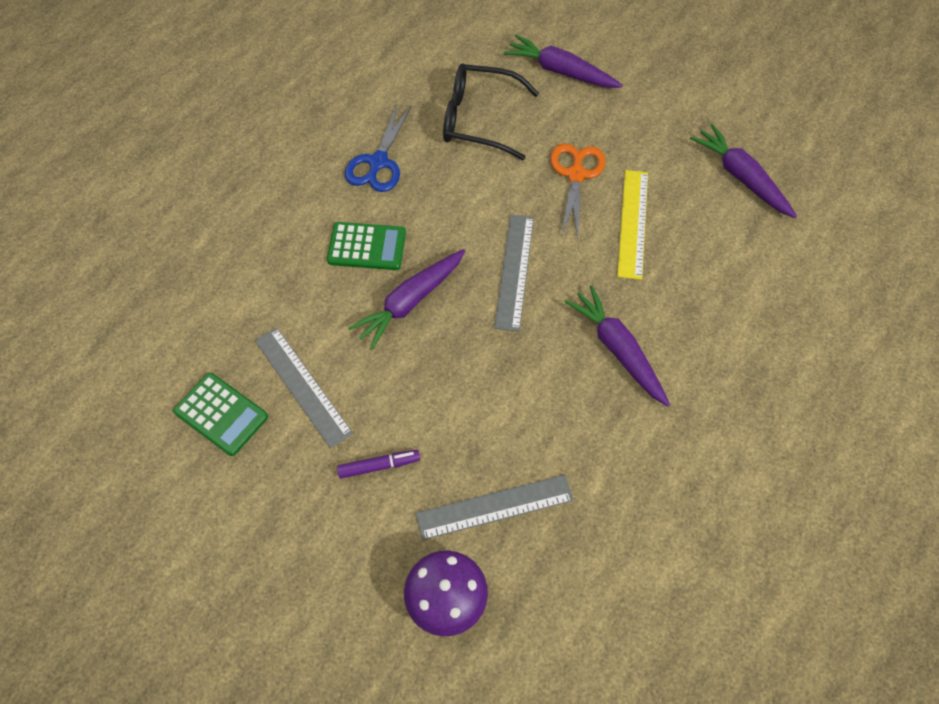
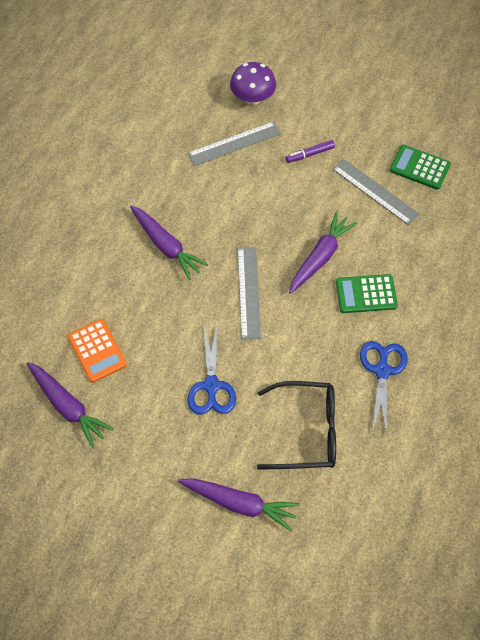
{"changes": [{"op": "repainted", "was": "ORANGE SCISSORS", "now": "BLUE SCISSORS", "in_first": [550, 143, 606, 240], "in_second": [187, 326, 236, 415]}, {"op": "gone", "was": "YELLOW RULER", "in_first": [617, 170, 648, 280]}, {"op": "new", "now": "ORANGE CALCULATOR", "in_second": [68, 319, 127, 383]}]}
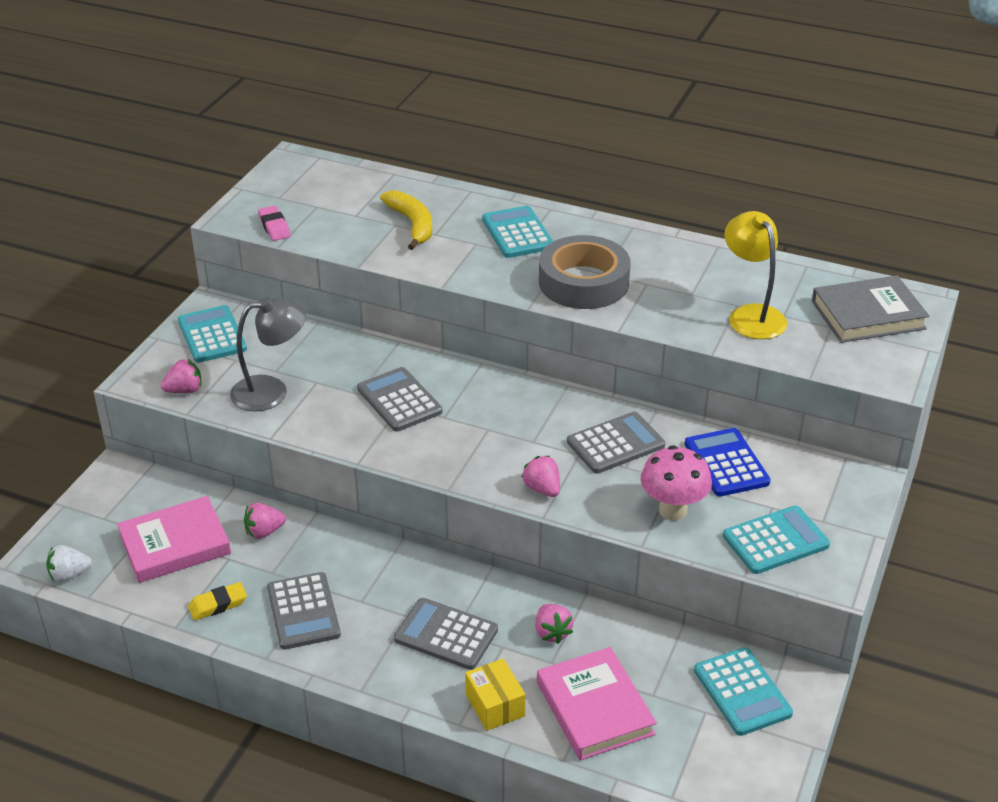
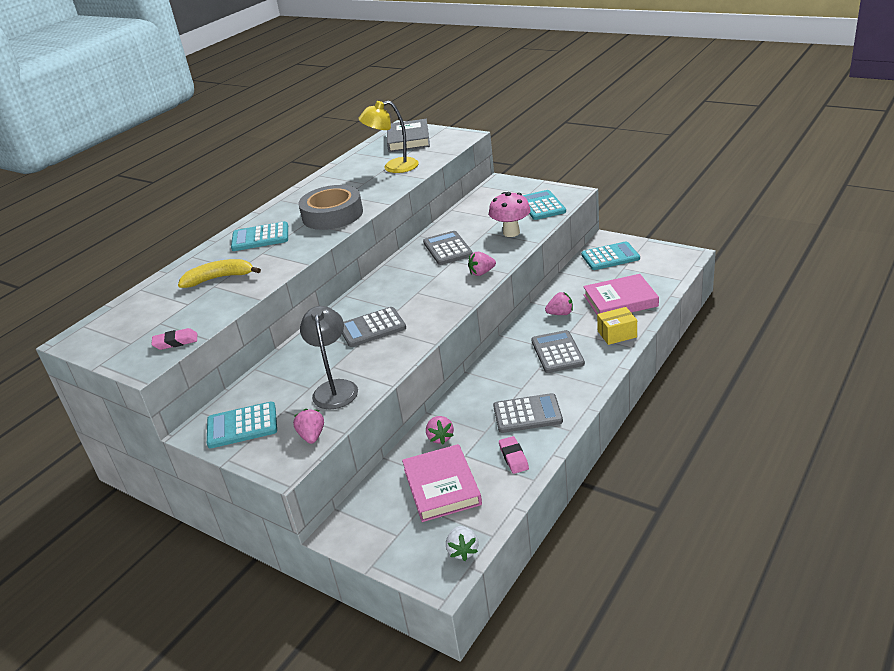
{"changes": [{"op": "gone", "was": "BLUE CALCULATOR", "in_first": [685, 428, 771, 497]}, {"op": "repainted", "was": "YELLOW ERASER", "now": "PINK ERASER", "in_first": [188, 582, 247, 620], "in_second": [499, 436, 529, 474]}, {"op": "rotated", "was": "GREY CALCULATOR", "in_first": [394, 598, 498, 670], "in_second": [531, 330, 585, 373], "clockwise": 135}]}
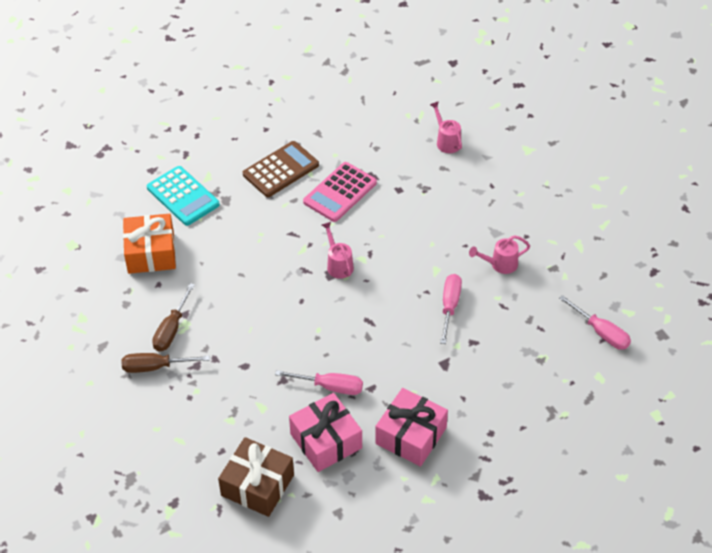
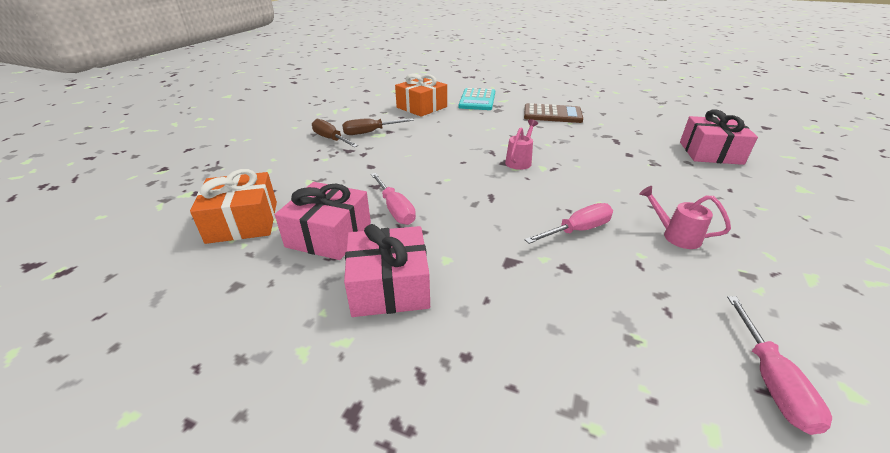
{"changes": [{"op": "swapped", "was": "PINK WATERING CAN", "now": "PINK GIFT", "in_first": [430, 101, 462, 153], "in_second": [680, 109, 758, 165]}, {"op": "gone", "was": "PINK CALCULATOR", "in_first": [303, 162, 377, 222]}, {"op": "repainted", "was": "BROWN GIFT", "now": "ORANGE GIFT", "in_first": [218, 437, 294, 517], "in_second": [190, 169, 277, 244]}]}
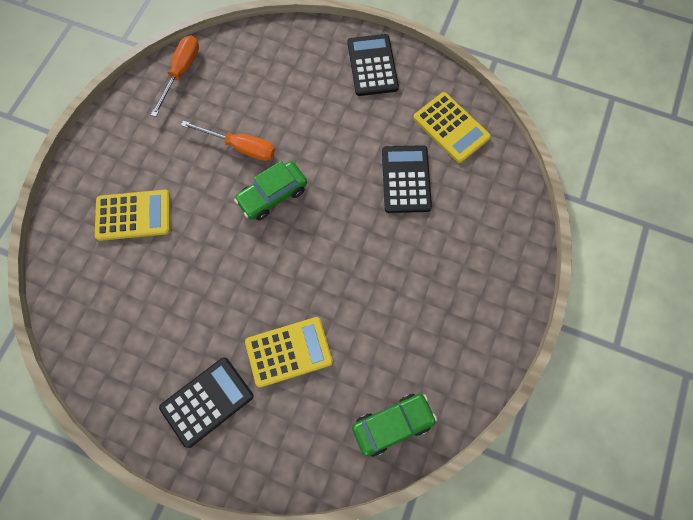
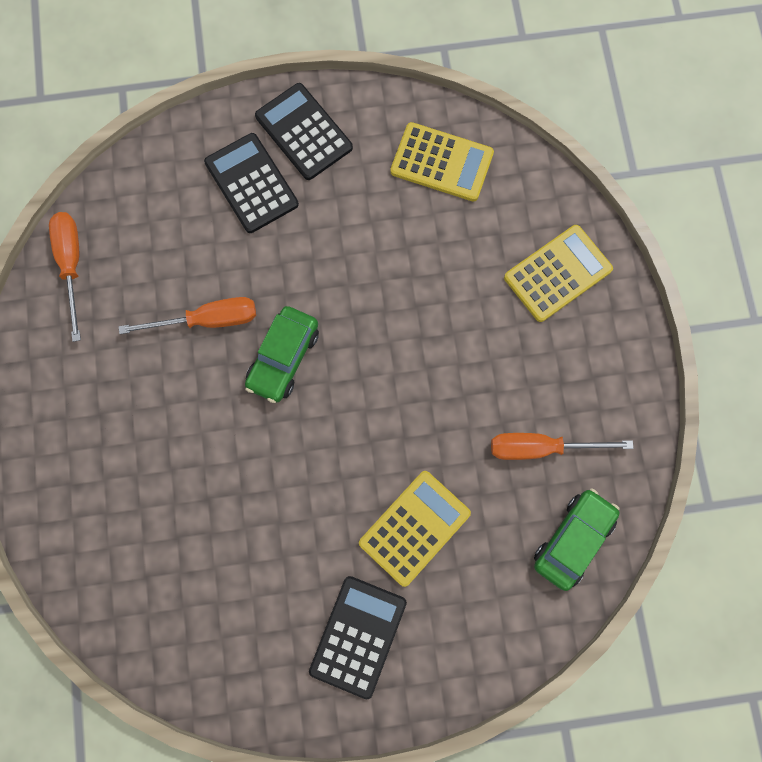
{"changes": [{"op": "shifted", "was": "BLACK CALCULATOR", "in_first": [382, 145, 432, 213], "in_second": [204, 133, 299, 233]}, {"op": "shifted", "was": "YELLOW CALCULATOR", "in_first": [95, 190, 170, 241], "in_second": [504, 225, 613, 322]}, {"op": "new", "now": "ORANGE SCREWDRIVER", "in_second": [491, 433, 634, 460]}]}
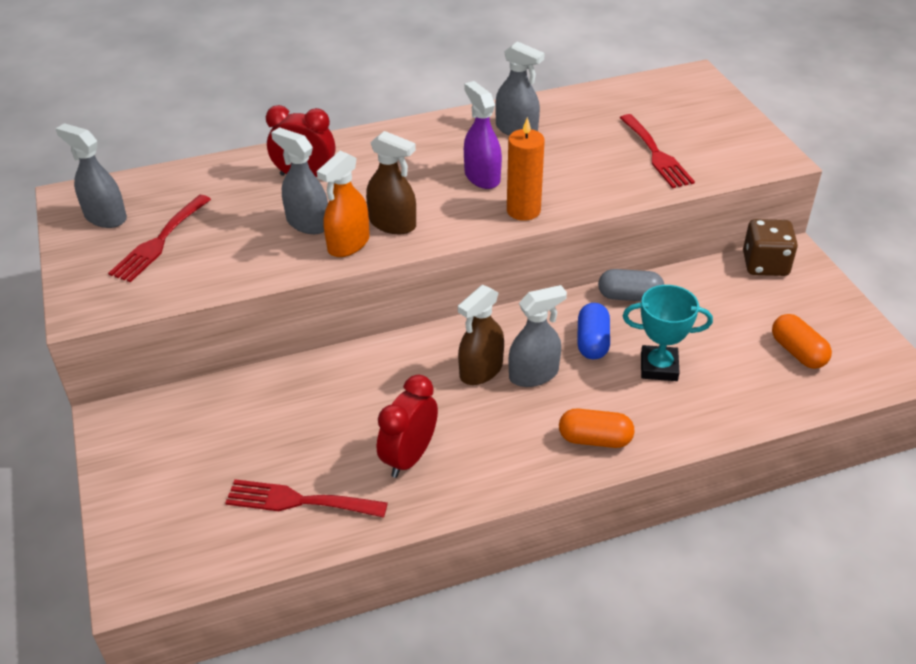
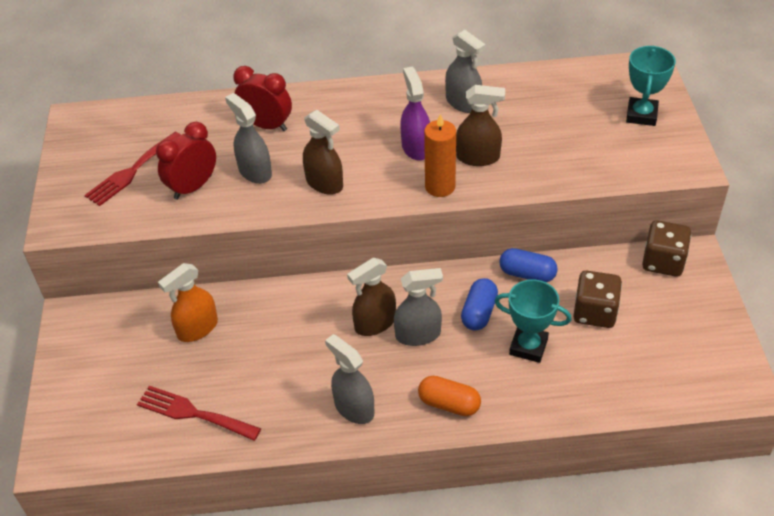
{"changes": [{"op": "gone", "was": "RED FORK", "in_first": [620, 114, 695, 188]}, {"op": "shifted", "was": "GREY SPRAY BOTTLE", "in_first": [55, 123, 127, 228], "in_second": [325, 334, 374, 424]}, {"op": "shifted", "was": "ORANGE SPRAY BOTTLE", "in_first": [317, 151, 370, 257], "in_second": [158, 263, 218, 342]}, {"op": "repainted", "was": "GREY CAPSULE", "now": "BLUE CAPSULE", "in_first": [598, 269, 664, 301], "in_second": [499, 248, 558, 282]}, {"op": "gone", "was": "ORANGE CAPSULE", "in_first": [772, 314, 832, 369]}, {"op": "shifted", "was": "RED CLOCK", "in_first": [377, 375, 438, 478], "in_second": [156, 122, 216, 200]}, {"op": "new", "now": "TURQUOISE TROPHY", "in_second": [626, 46, 676, 126]}, {"op": "new", "now": "BROWN SPRAY BOTTLE", "in_second": [456, 85, 505, 166]}, {"op": "new", "now": "BROWN DICE", "in_second": [573, 270, 622, 328]}]}
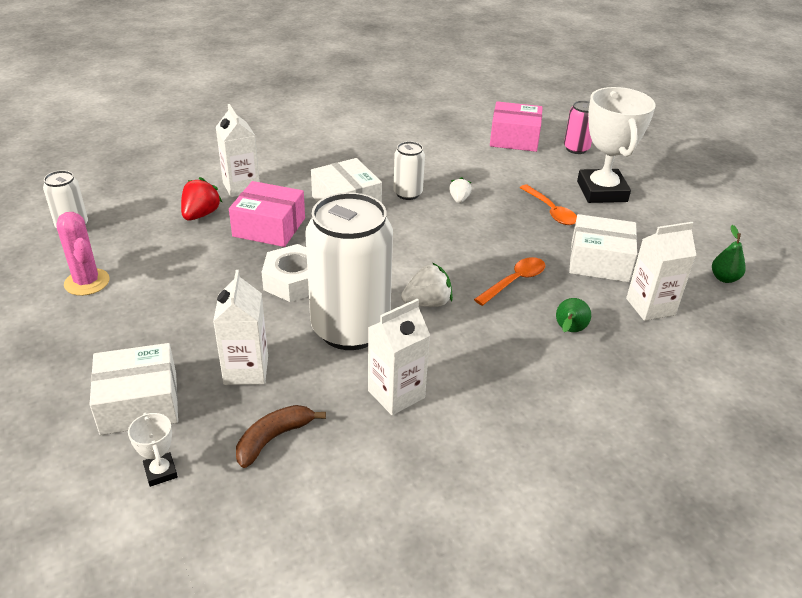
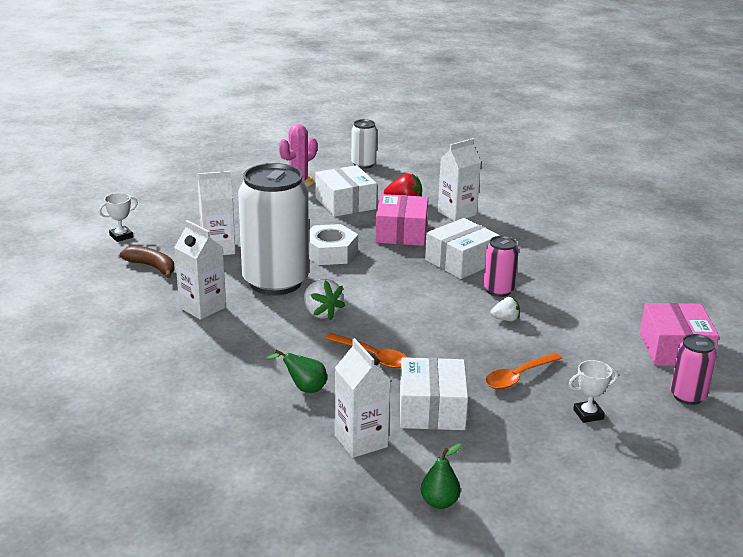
{"changes": [{"op": "scaled", "was": "WHITE TROPHY", "in_first": [577, 87, 655, 203], "in_second": [569, 360, 618, 423], "ratio": 0.43}, {"op": "repainted", "was": "WHITE CAN", "now": "PINK CAN", "in_first": [393, 141, 425, 200], "in_second": [483, 236, 519, 297]}, {"op": "shifted", "was": "WHITE BOX", "in_first": [90, 343, 178, 435], "in_second": [315, 165, 377, 217]}]}
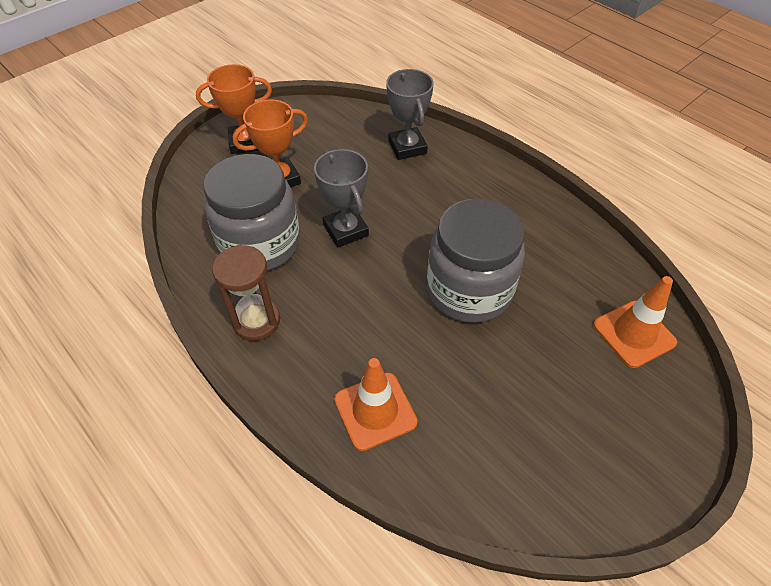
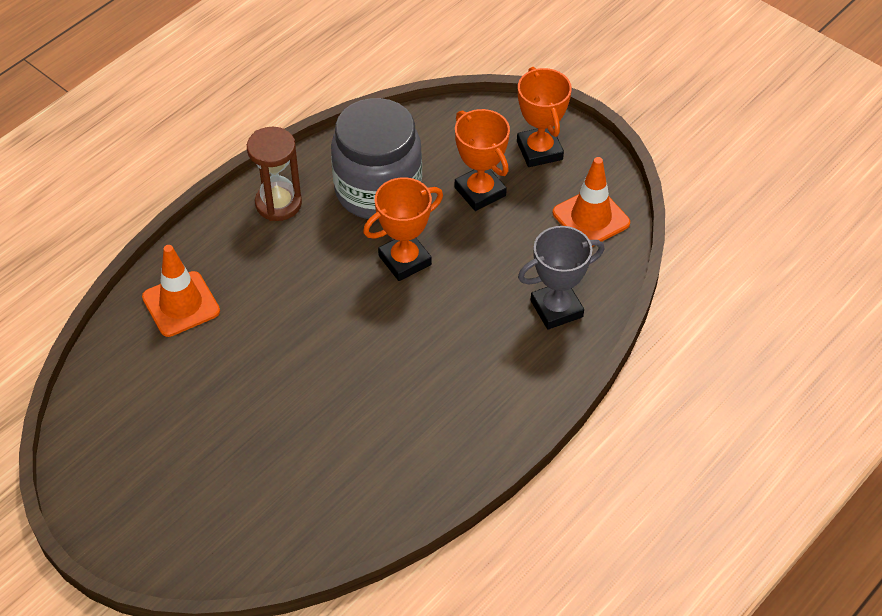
{"changes": [{"op": "repainted", "was": "GREY TROPHY", "now": "ORANGE TROPHY", "in_first": [314, 149, 369, 248], "in_second": [363, 177, 443, 281]}, {"op": "gone", "was": "GREY JAR", "in_first": [427, 198, 525, 323]}, {"op": "shifted", "was": "ORANGE TRAFFIC CONE", "in_first": [593, 276, 677, 368], "in_second": [553, 157, 630, 247]}]}
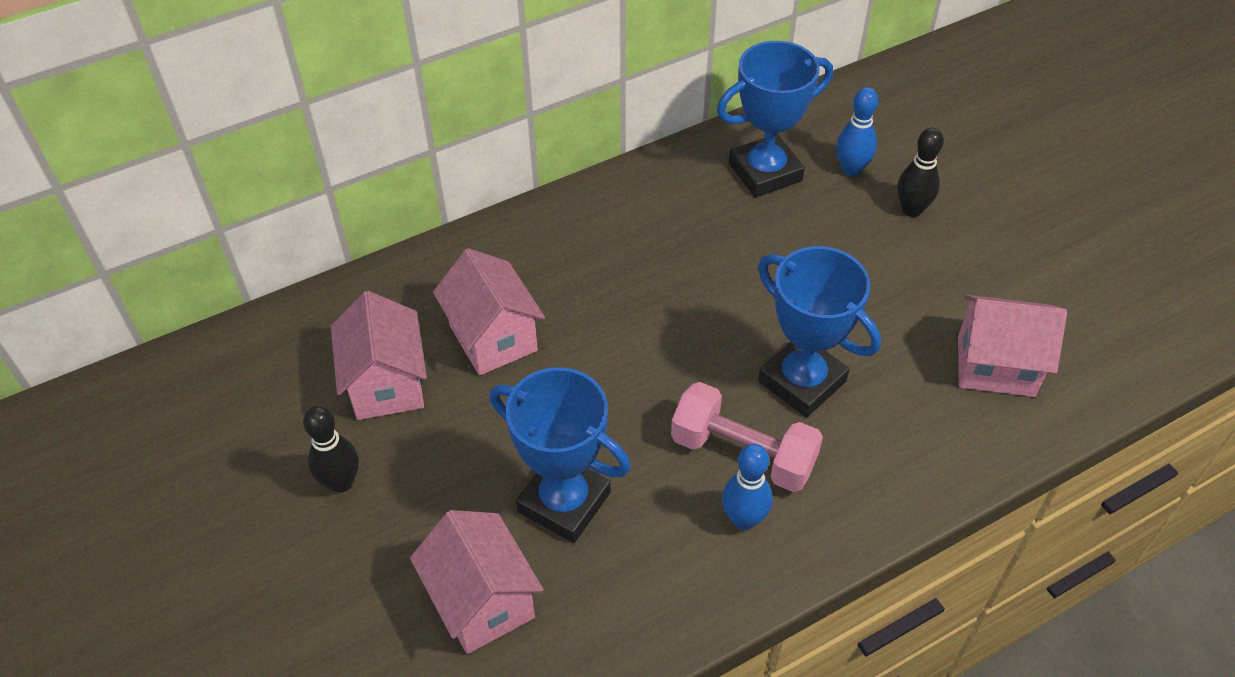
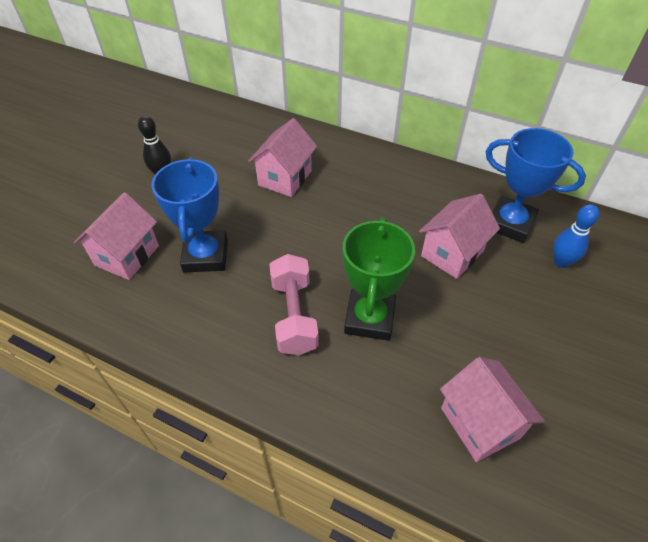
{"changes": [{"op": "gone", "was": "BLACK BOWLING PIN", "in_first": [897, 128, 944, 217]}, {"op": "repainted", "was": "BLUE TROPHY", "now": "GREEN TROPHY", "in_first": [758, 246, 881, 417], "in_second": [343, 217, 415, 341]}, {"op": "shifted", "was": "PINK HOUSE", "in_first": [331, 291, 427, 420], "in_second": [419, 194, 500, 279]}, {"op": "gone", "was": "BLUE BOWLING PIN", "in_first": [722, 444, 773, 530]}]}
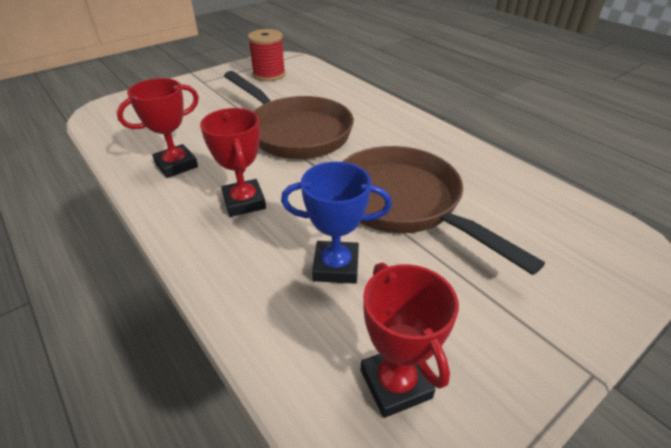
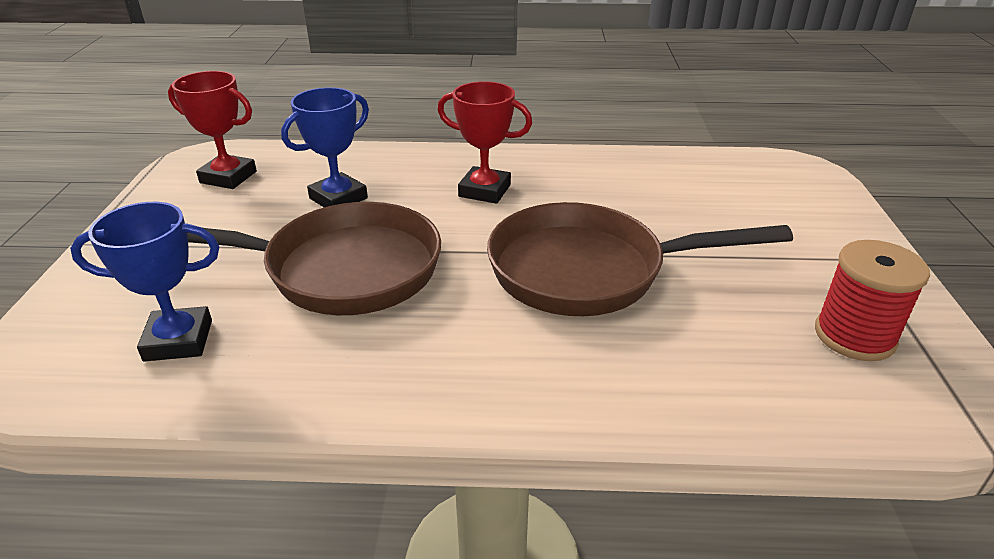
{"changes": [{"op": "gone", "was": "RED TROPHY", "in_first": [117, 78, 199, 178]}, {"op": "new", "now": "BLUE TROPHY", "in_second": [70, 202, 219, 362]}]}
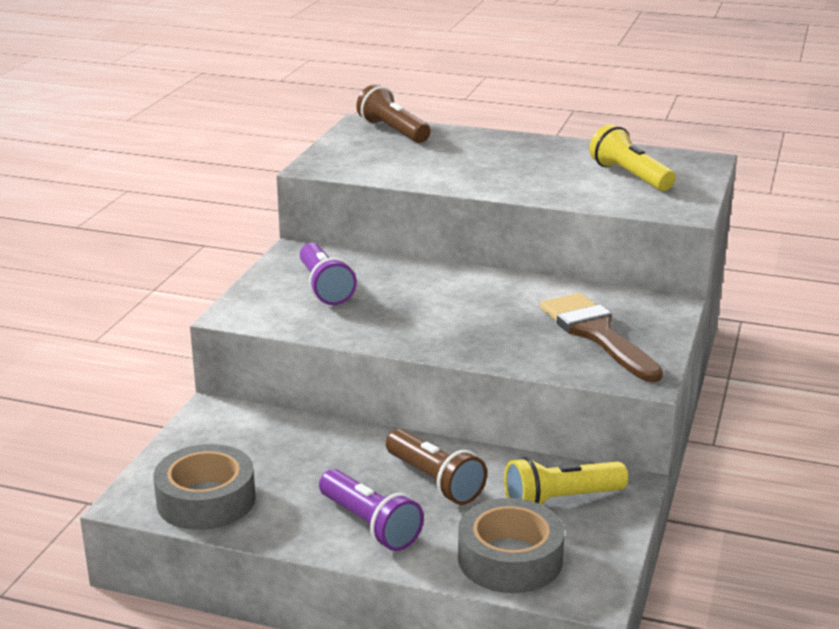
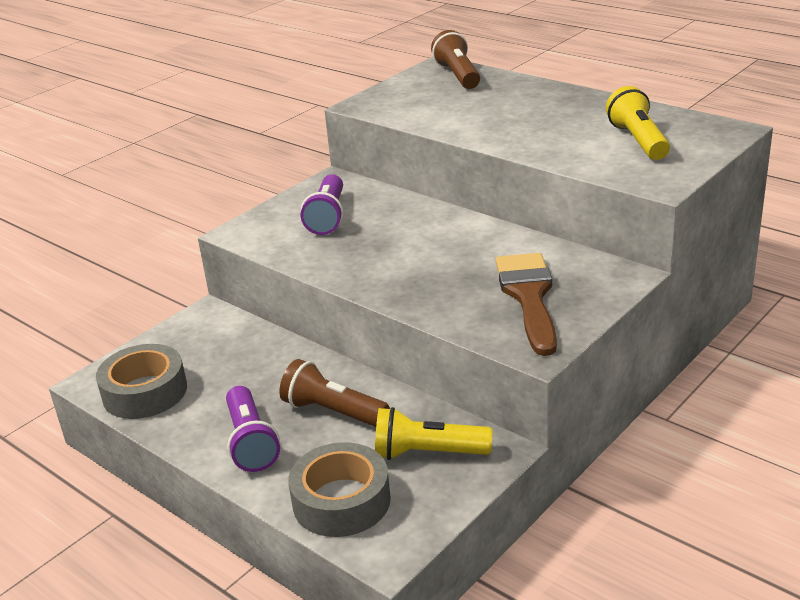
{"changes": [{"op": "rotated", "was": "BROWN FLASHLIGHT", "in_first": [386, 429, 487, 505], "in_second": [279, 359, 390, 427], "clockwise": 135}]}
